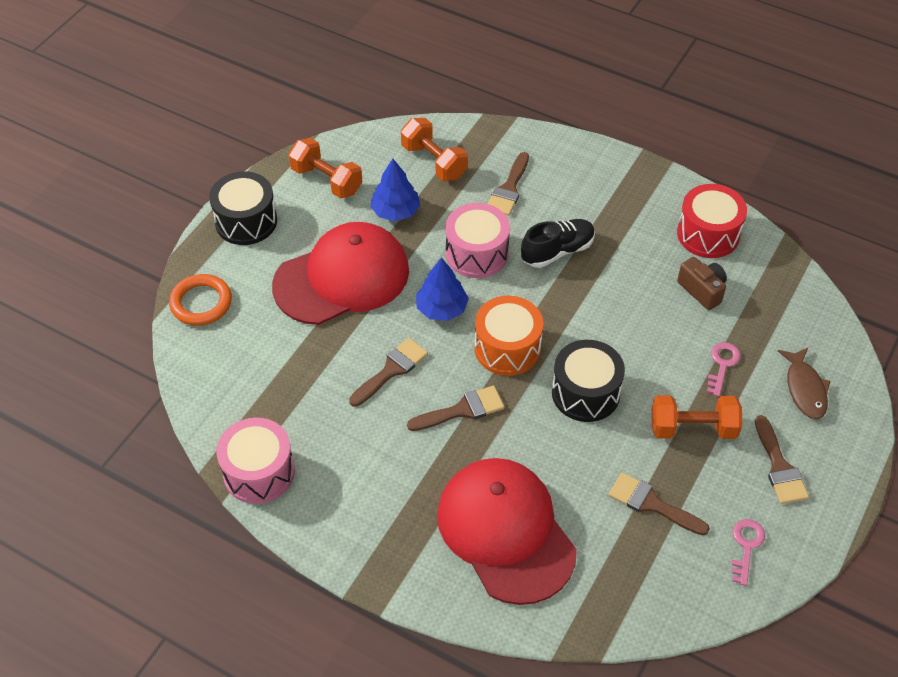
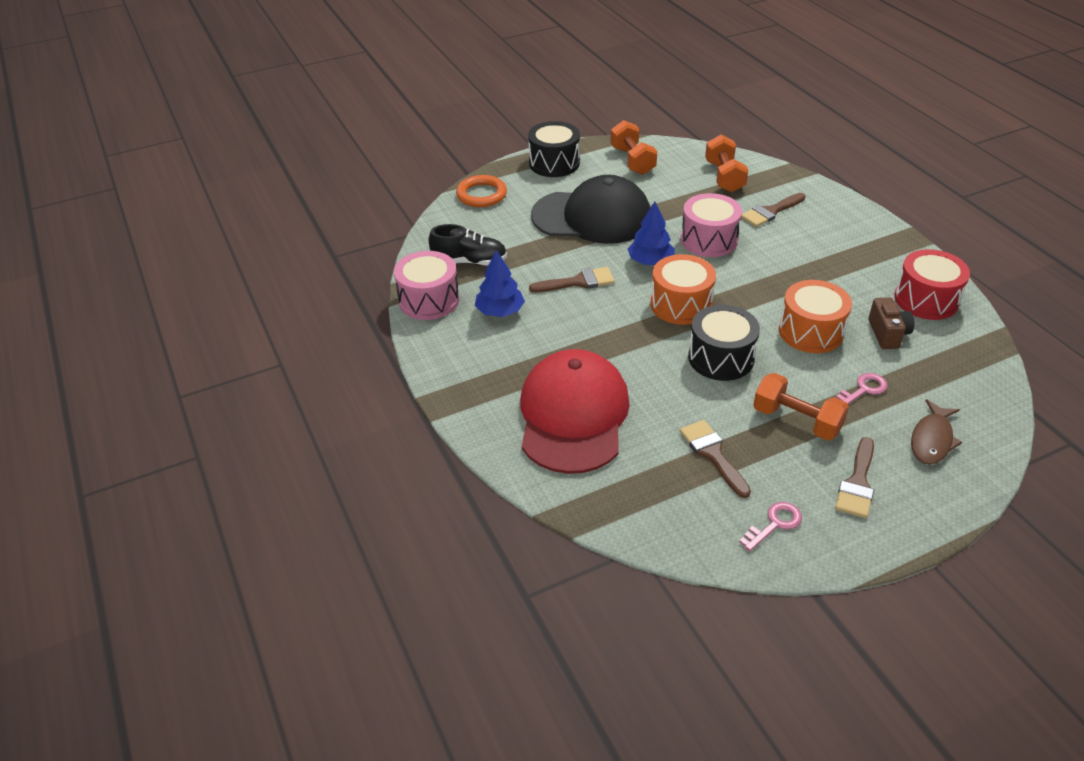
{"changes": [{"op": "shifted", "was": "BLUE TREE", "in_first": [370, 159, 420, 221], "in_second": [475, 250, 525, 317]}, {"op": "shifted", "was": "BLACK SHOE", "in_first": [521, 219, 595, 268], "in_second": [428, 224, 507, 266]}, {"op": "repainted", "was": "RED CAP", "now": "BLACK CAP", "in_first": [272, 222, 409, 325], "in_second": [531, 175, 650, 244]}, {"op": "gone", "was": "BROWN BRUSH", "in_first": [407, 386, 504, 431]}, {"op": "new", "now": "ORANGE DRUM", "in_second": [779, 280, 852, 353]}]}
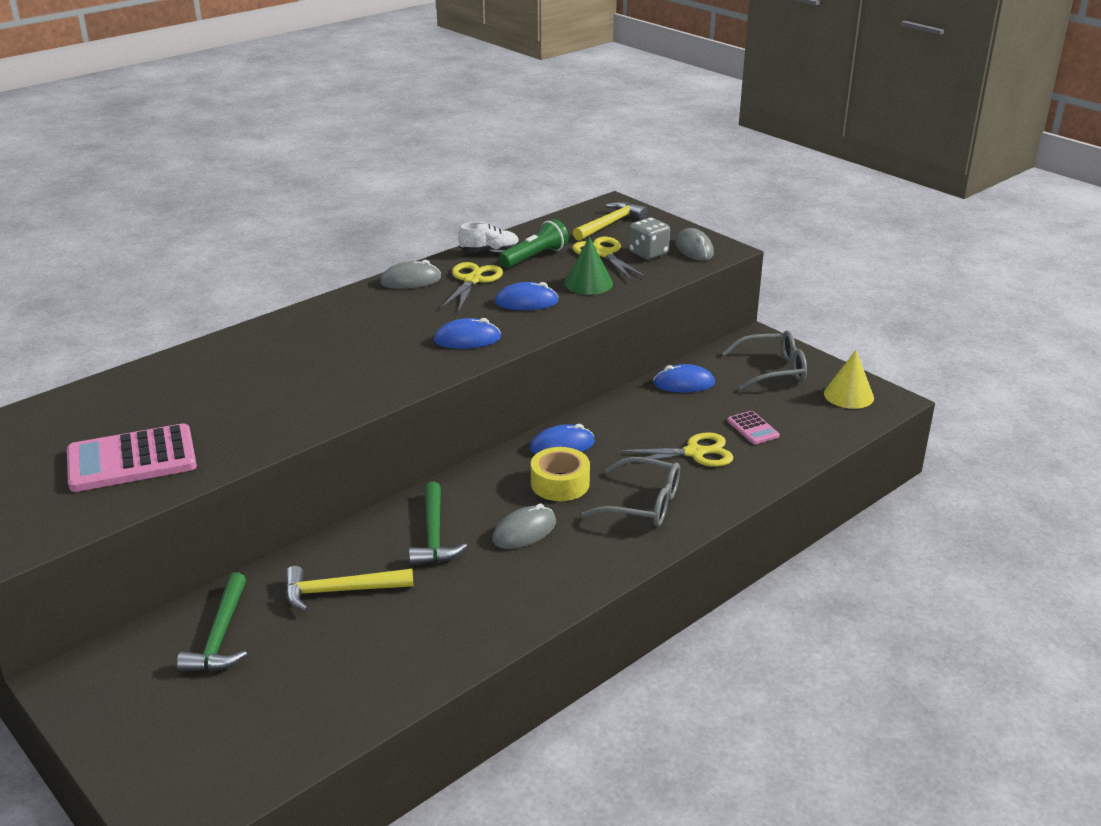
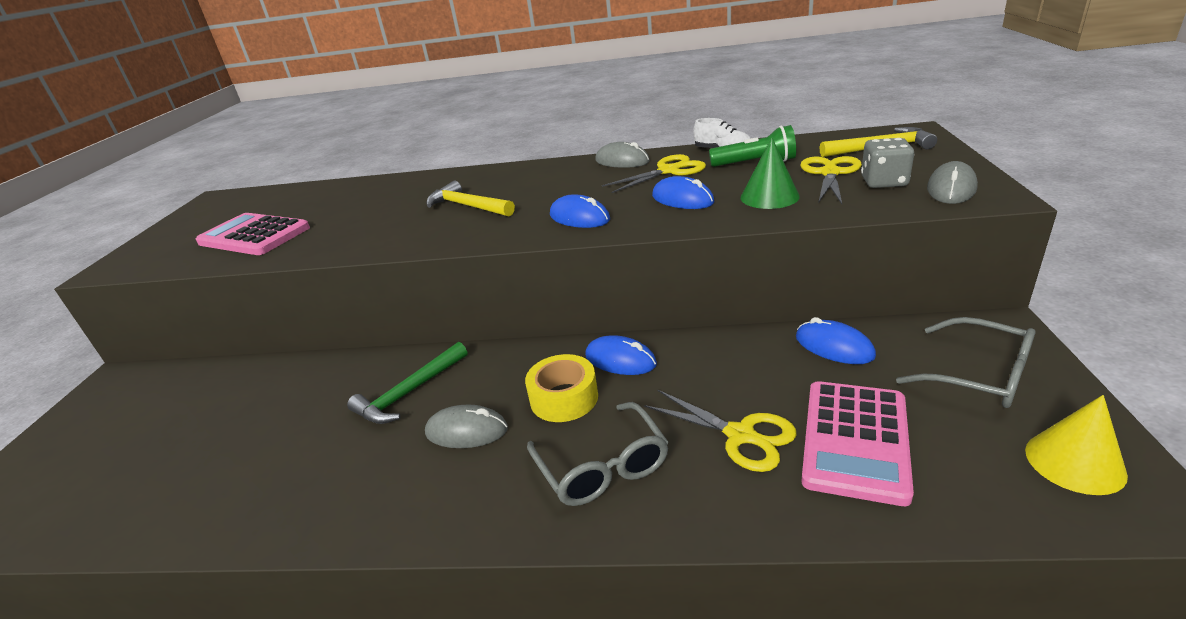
{"changes": [{"op": "scaled", "was": "PINK CALCULATOR", "in_first": [727, 411, 780, 444], "in_second": [801, 381, 914, 506], "ratio": 2.02}, {"op": "shifted", "was": "YELLOW HAMMER", "in_first": [285, 566, 414, 611], "in_second": [426, 181, 515, 216]}, {"op": "gone", "was": "GREEN HAMMER", "in_first": [177, 572, 247, 672]}]}
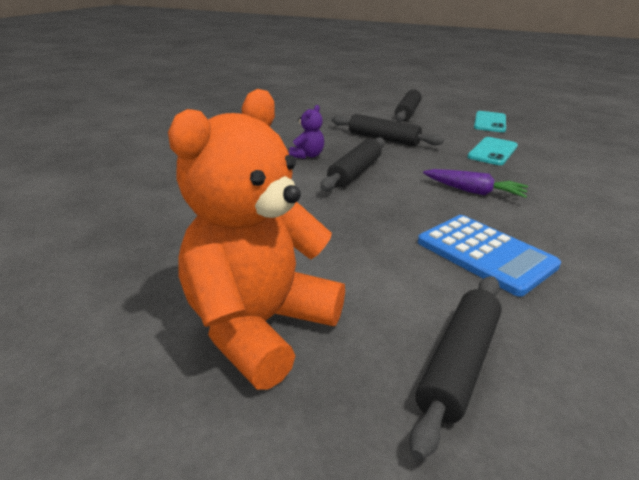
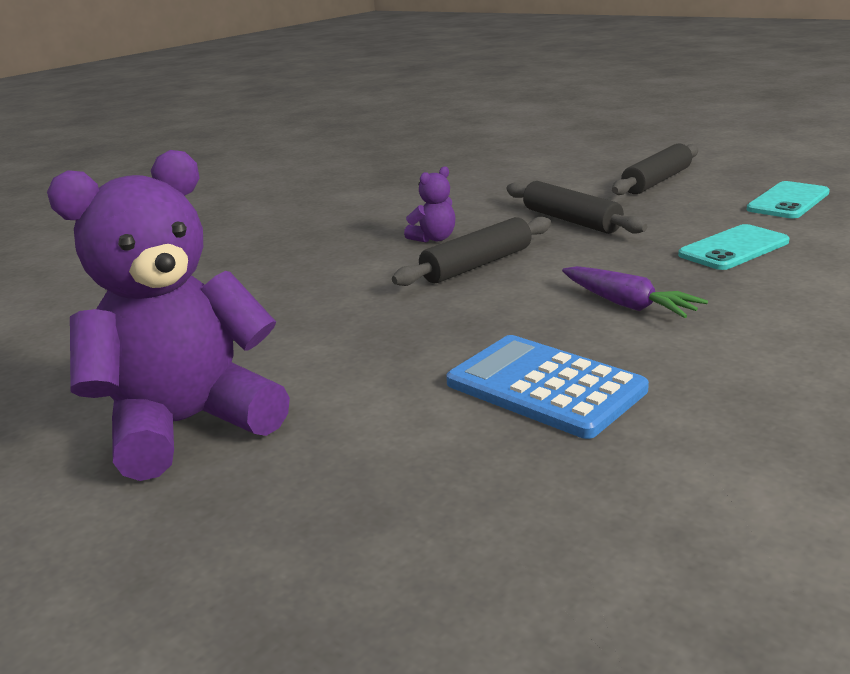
{"changes": [{"op": "repainted", "was": "ORANGE TEDDY BEAR", "now": "PURPLE TEDDY BEAR", "in_first": [168, 89, 345, 390], "in_second": [47, 150, 290, 481]}, {"op": "rotated", "was": "BLUE CALCULATOR", "in_first": [418, 215, 561, 297], "in_second": [446, 335, 649, 439], "clockwise": 150}, {"op": "gone", "was": "BLACK ROLLING PIN", "in_first": [409, 276, 502, 460]}]}
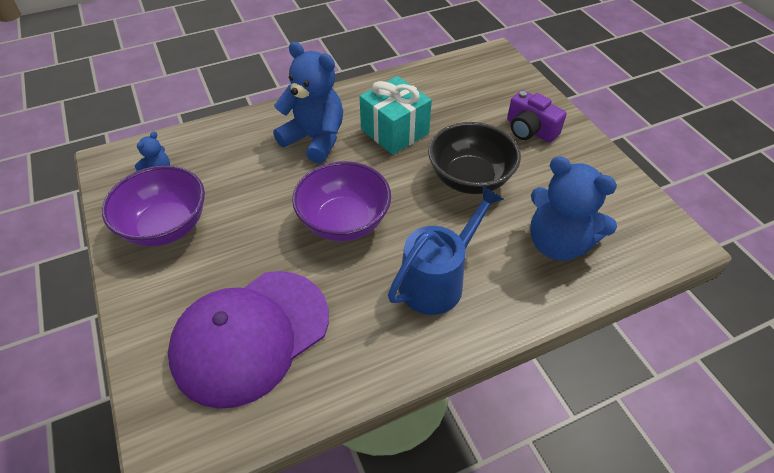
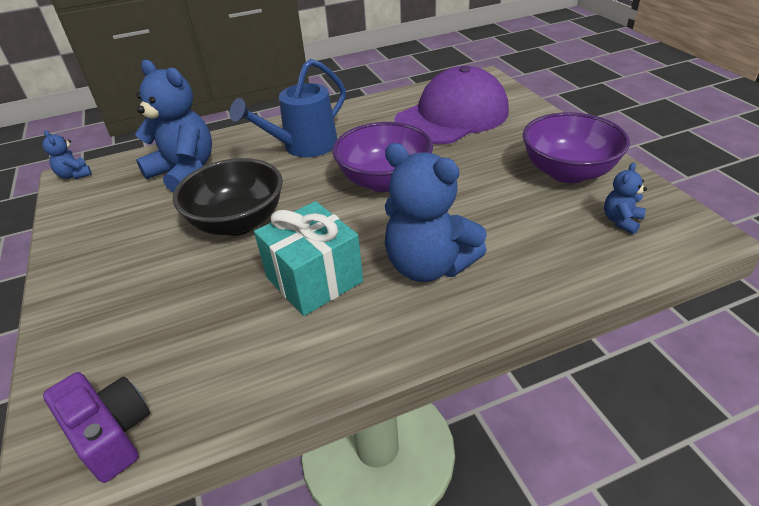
{"changes": [{"op": "shifted", "was": "PURPLE CAMERA", "in_first": [507, 90, 567, 143], "in_second": [43, 372, 150, 483]}, {"op": "new", "now": "BLUE TEDDY BEAR", "in_second": [42, 130, 92, 179]}]}
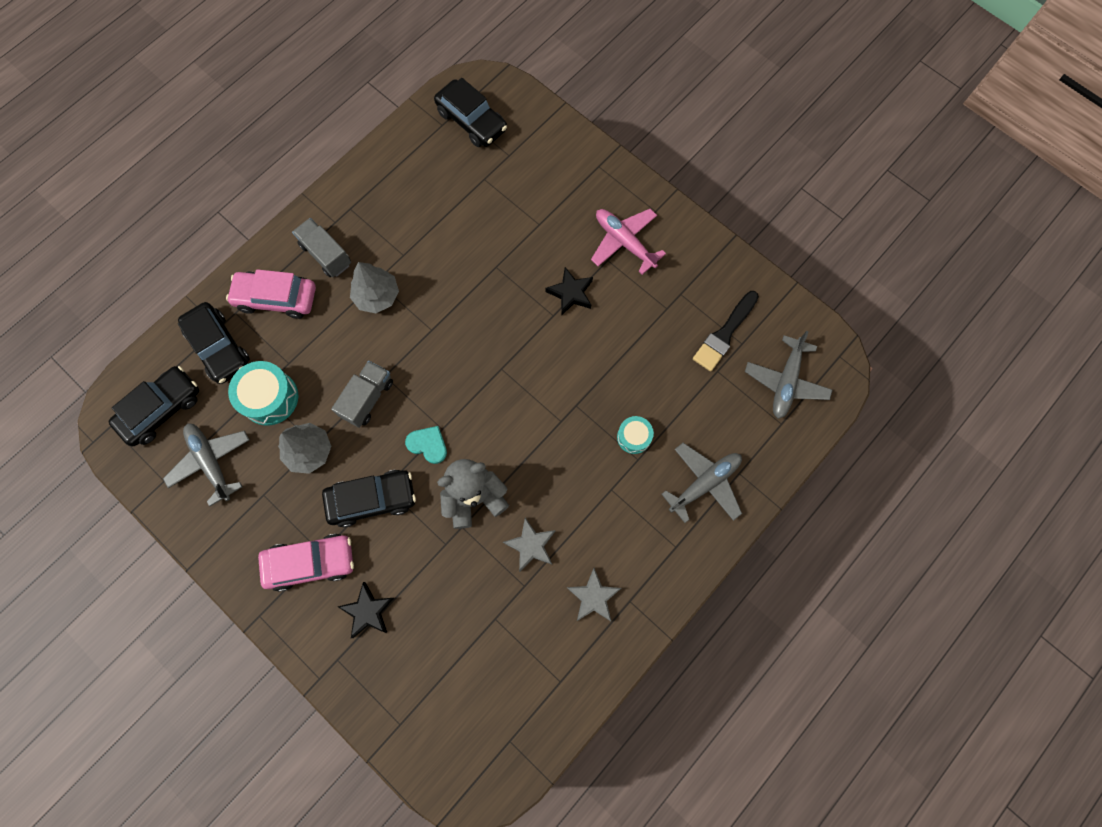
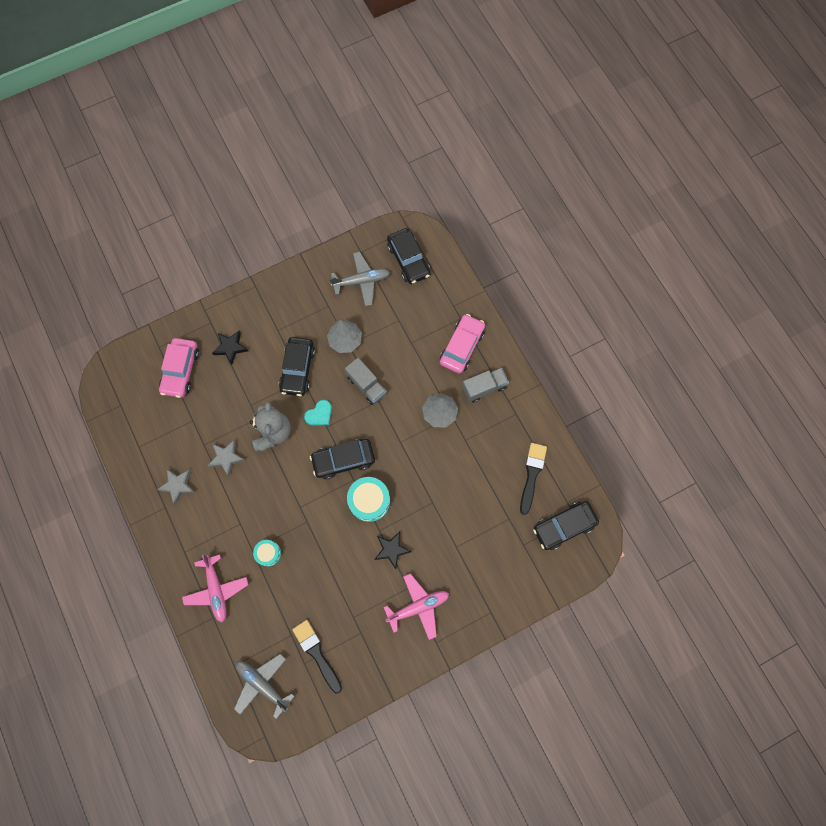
{"changes": [{"op": "shifted", "was": "BLACK CAR", "in_first": [178, 302, 250, 384], "in_second": [310, 439, 375, 480]}, {"op": "shifted", "was": "TURQUOISE DRUM", "in_first": [228, 361, 298, 425], "in_second": [347, 477, 390, 522]}, {"op": "repainted", "was": "GREY PLANE", "now": "PINK PLANE", "in_first": [662, 443, 742, 523], "in_second": [182, 555, 248, 623]}, {"op": "shifted", "was": "PINK CAR", "in_first": [258, 534, 354, 592], "in_second": [159, 338, 199, 398]}, {"op": "new", "now": "BLACK BRUSH", "in_second": [520, 443, 547, 515]}]}
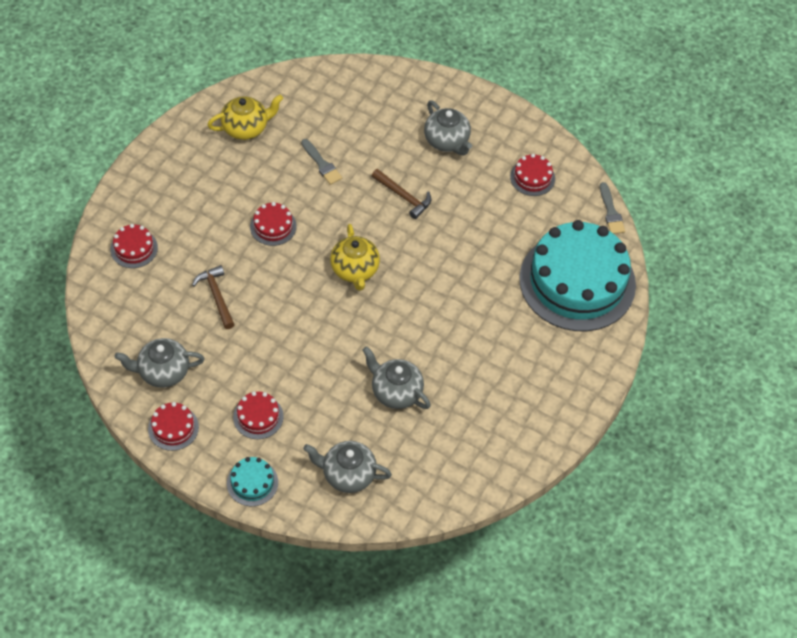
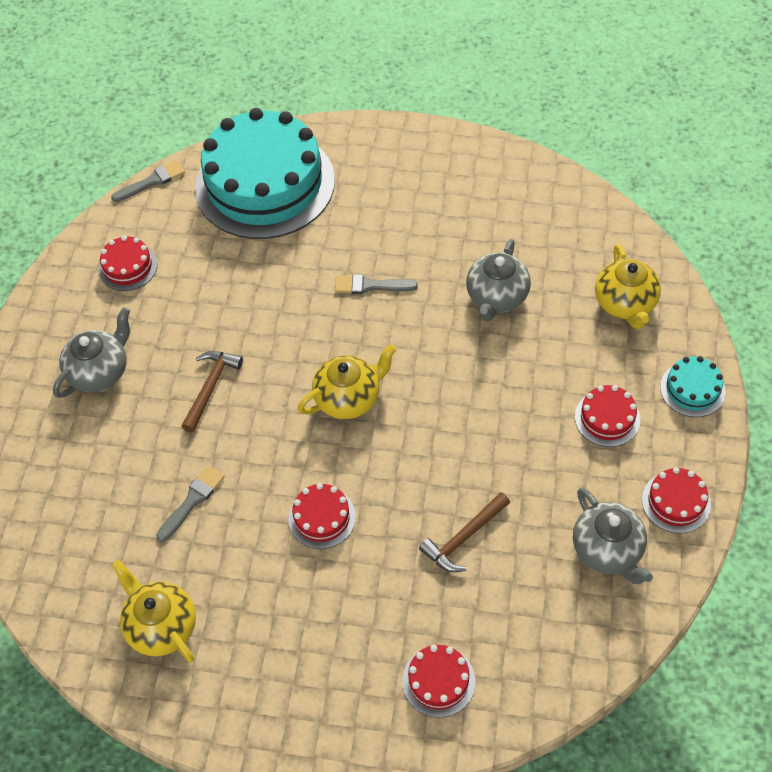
{"changes": [{"op": "repainted", "was": "GREY TEAPOT", "now": "YELLOW TEAPOT", "in_first": [303, 441, 392, 493], "in_second": [595, 244, 661, 329]}, {"op": "new", "now": "GREY BRUSH", "in_second": [335, 274, 418, 294]}]}
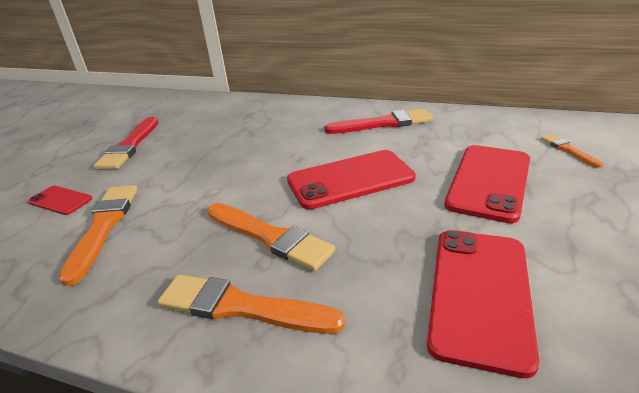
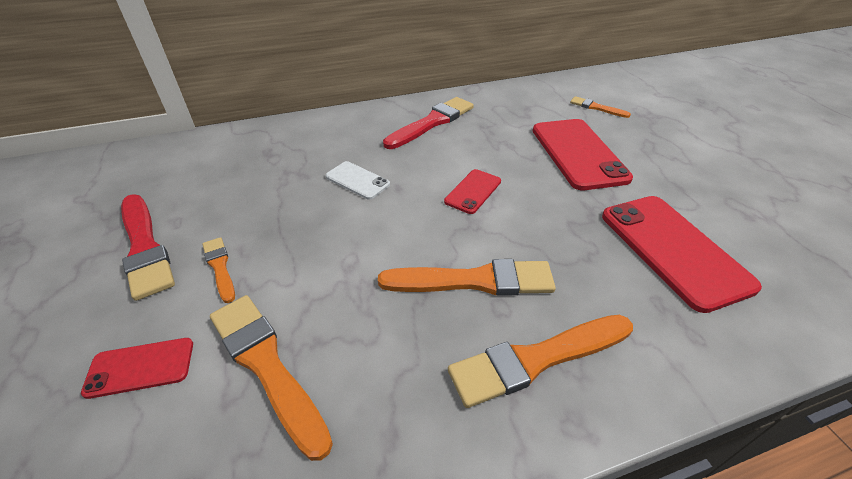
{"changes": [{"op": "scaled", "was": "RED PHONE", "in_first": [287, 150, 416, 209], "in_second": [444, 169, 501, 214], "ratio": 0.51}, {"op": "new", "now": "WHITE PHONE", "in_second": [326, 161, 390, 200]}, {"op": "new", "now": "ORANGE BRUSH", "in_second": [202, 237, 235, 303]}]}
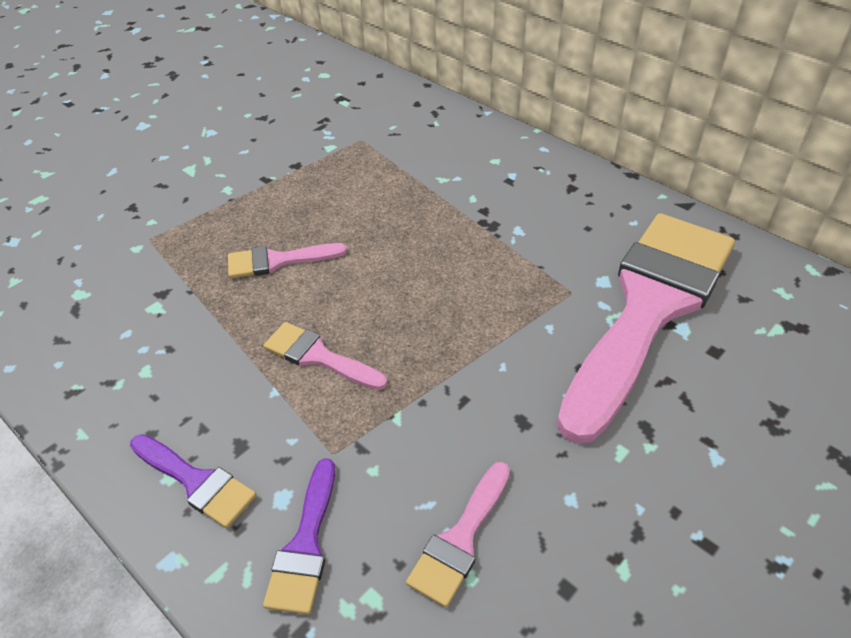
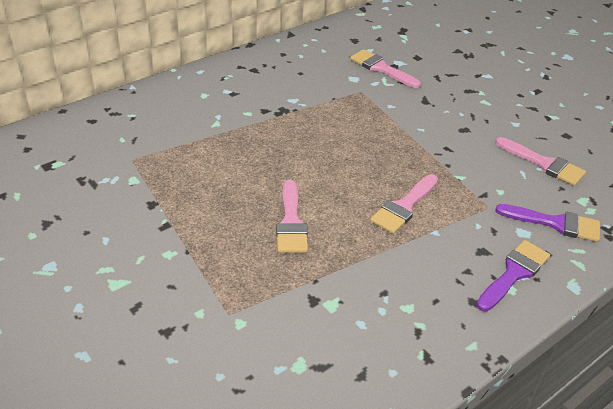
{"changes": [{"op": "scaled", "was": "PINK BRUSH", "in_first": [557, 213, 735, 444], "in_second": [350, 49, 421, 88], "ratio": 0.41}]}
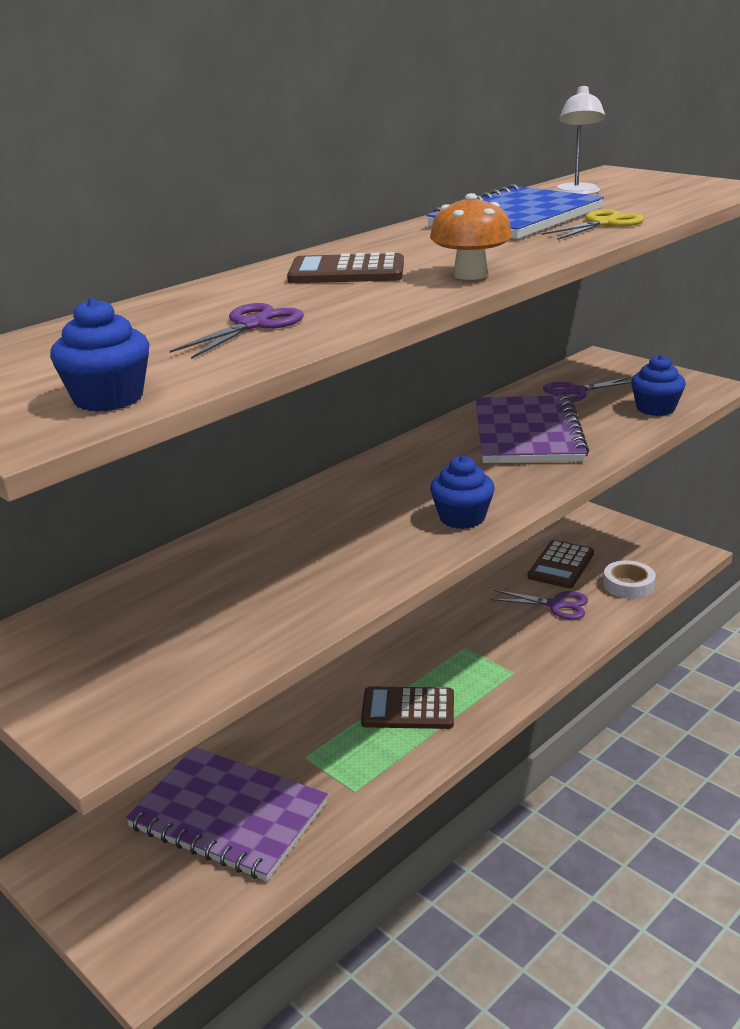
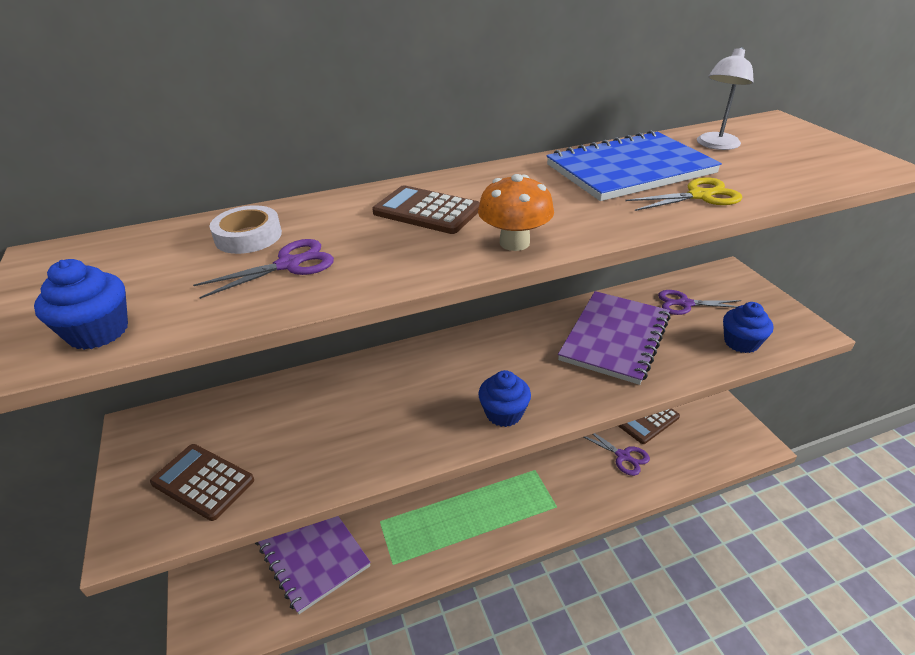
{"changes": [{"op": "shifted", "was": "WHITE TAPE", "in_first": [603, 560, 656, 599], "in_second": [209, 205, 282, 254]}, {"op": "shifted", "was": "BROWN CALCULATOR", "in_first": [361, 686, 454, 729], "in_second": [150, 444, 254, 521]}]}
